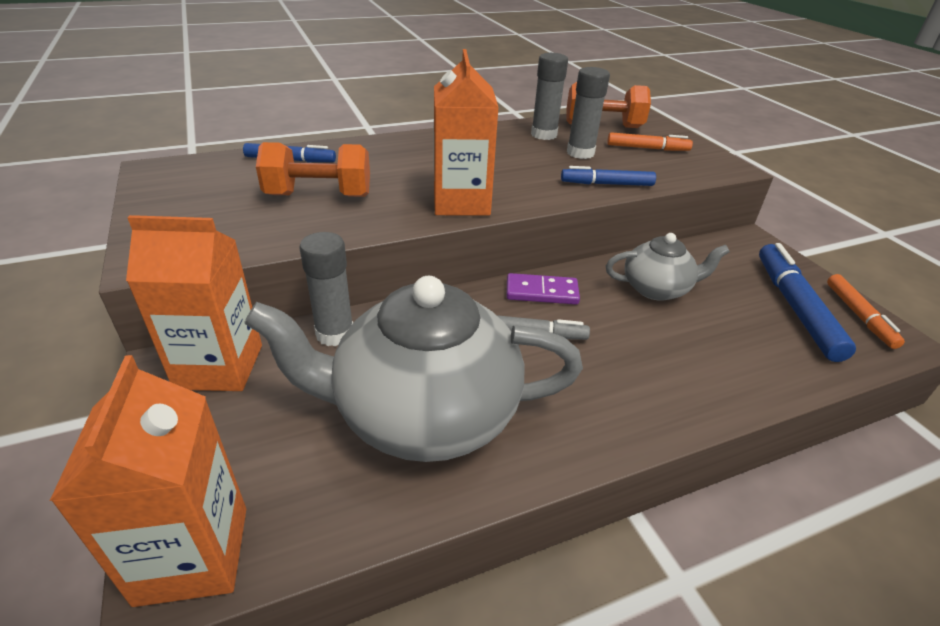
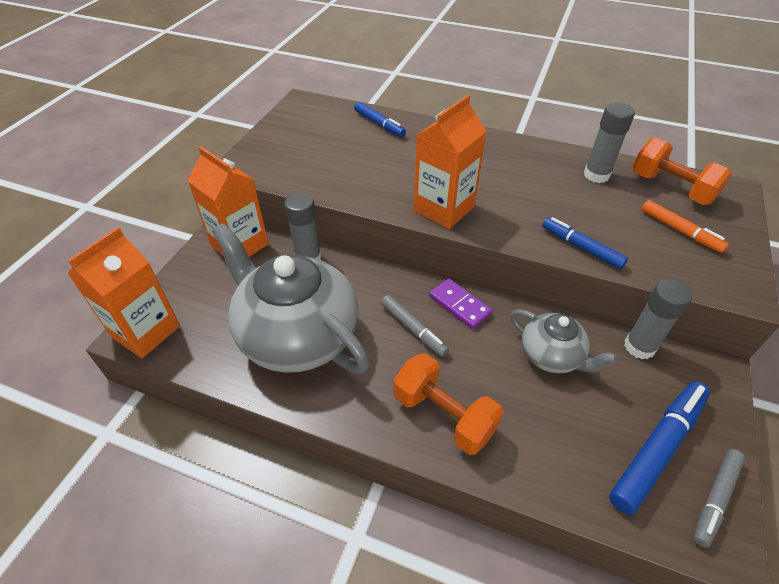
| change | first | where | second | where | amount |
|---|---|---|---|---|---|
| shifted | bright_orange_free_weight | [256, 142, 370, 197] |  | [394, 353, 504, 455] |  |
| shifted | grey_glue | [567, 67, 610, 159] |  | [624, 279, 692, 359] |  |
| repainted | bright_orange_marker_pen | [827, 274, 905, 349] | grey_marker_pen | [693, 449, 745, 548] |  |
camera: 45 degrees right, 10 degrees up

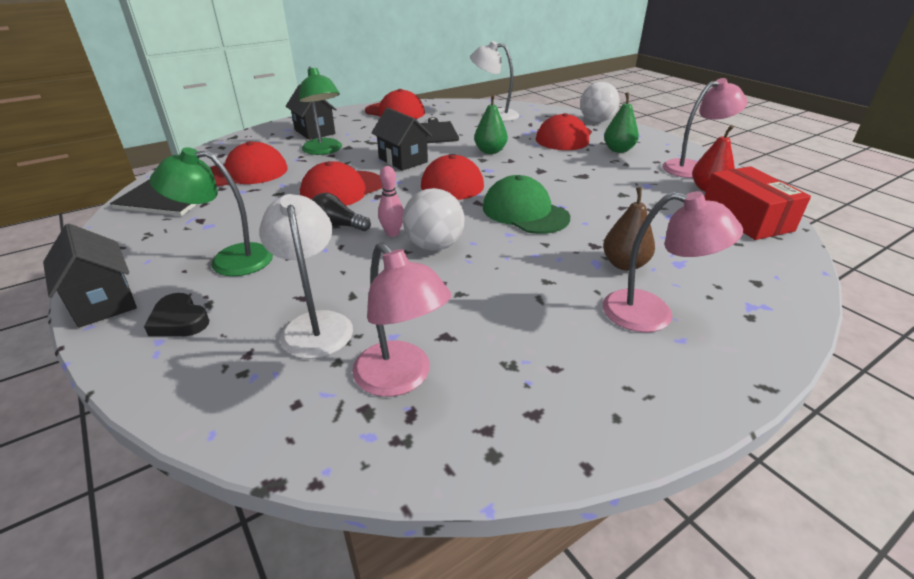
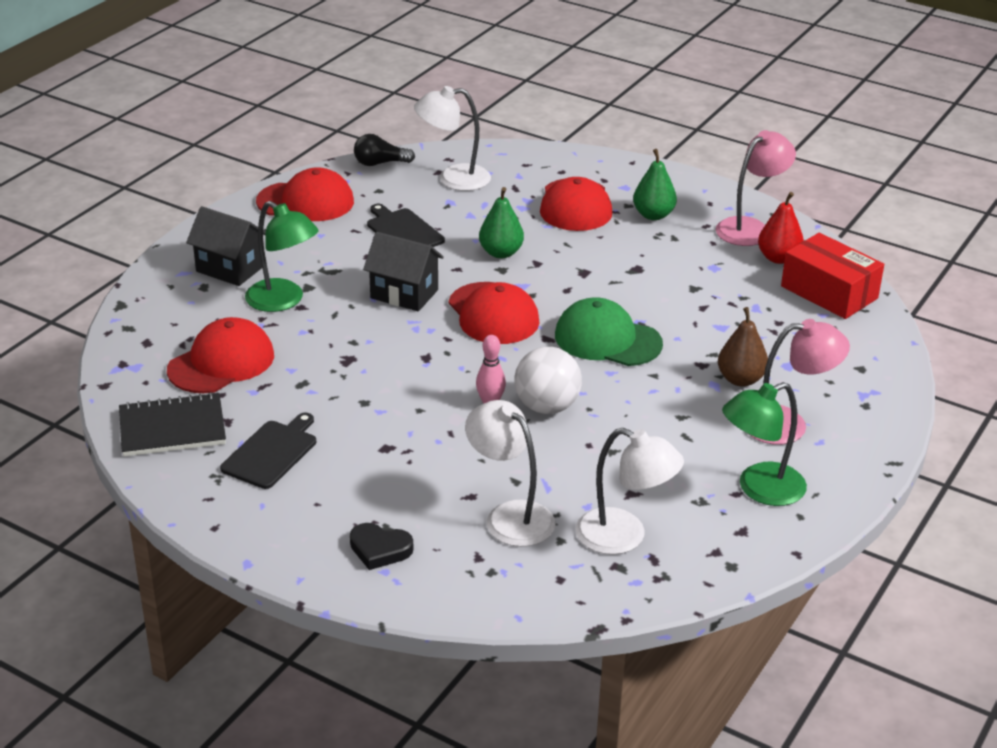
| change | first | where | second | where | amount |
|---|---|---|---|---|---|
| gone | ebony_cottage | [43, 223, 137, 328] |  |  |  |
| shifted | green_reading_lamp | [150, 147, 273, 276] |  | [722, 382, 807, 506] |  |
| gone | scarlet_baseball_cap | [300, 161, 383, 206] |  |  |  |
| shifted | ebony_lightbulb | [312, 193, 371, 231] |  | [354, 134, 415, 166] |  |
| repainted | rosy_reading_lamp | [352, 243, 451, 397] | snow-white_reading_lamp | [576, 428, 684, 555] |  |
| gone | snow-white_ball | [580, 82, 620, 122] |  |  |  |
| new |  |  | ebony_cutting_board | [220, 413, 316, 489] |  |
camera: 25 degrees left, 0 degrees up

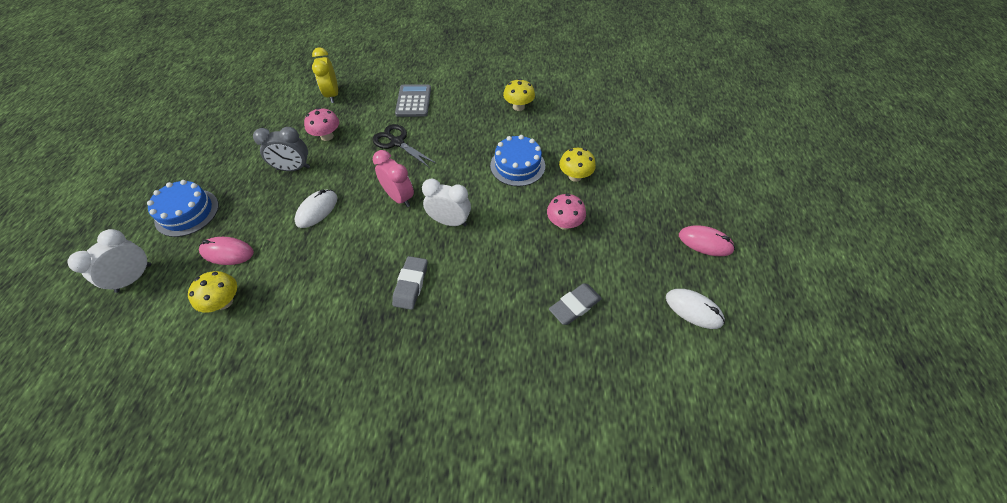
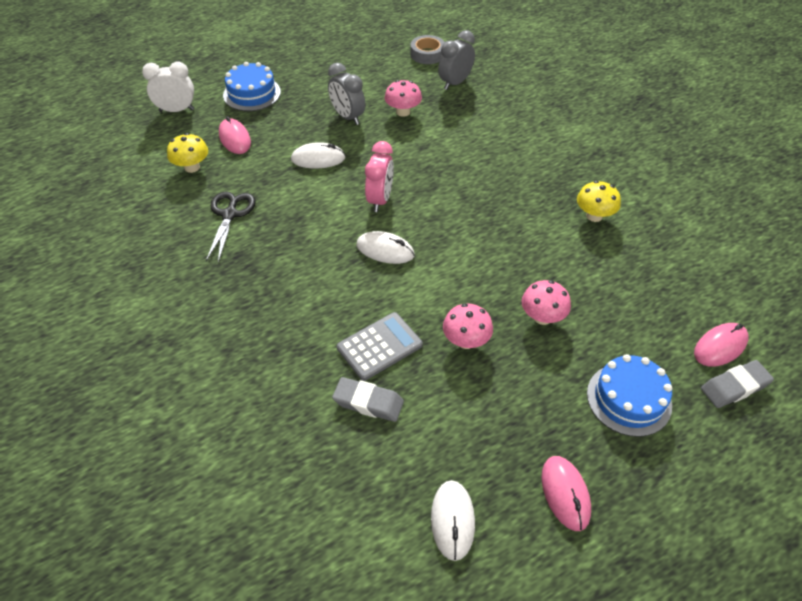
| change | first | where | second | where | amount |
|---|---|---|---|---|---|
| repainted | yellow_bedside_clock | [312, 47, 338, 103] | grey_bedside_clock | [438, 30, 475, 90] |  |
| shifted | ebony_scissors | [372, 124, 437, 168] |  | [206, 192, 256, 263] |  |
| shifted | grey_eraser | [392, 256, 427, 310] |  | [701, 360, 774, 408] |  |
| shifted | grey_adding_machine | [395, 84, 431, 117] |  | [337, 312, 423, 381] |  |
| swapped | snow-white_bedside_clock | [422, 179, 471, 227] | snow-white_mouse | [356, 231, 415, 264] |  |
| shifted | cobalt_layer_cake | [490, 135, 545, 186] |  | [587, 354, 672, 437] |  |
| repainted | yellow_mushroom | [559, 148, 596, 182] | rosy_mushroom | [522, 280, 571, 325] |  |
| new |  |  | grey_sticky_tape | [410, 35, 445, 64] |  |
| new |  |  | rosy_mouse | [694, 323, 749, 367] |  |
camera: 55 degrees right, 5 degrees down

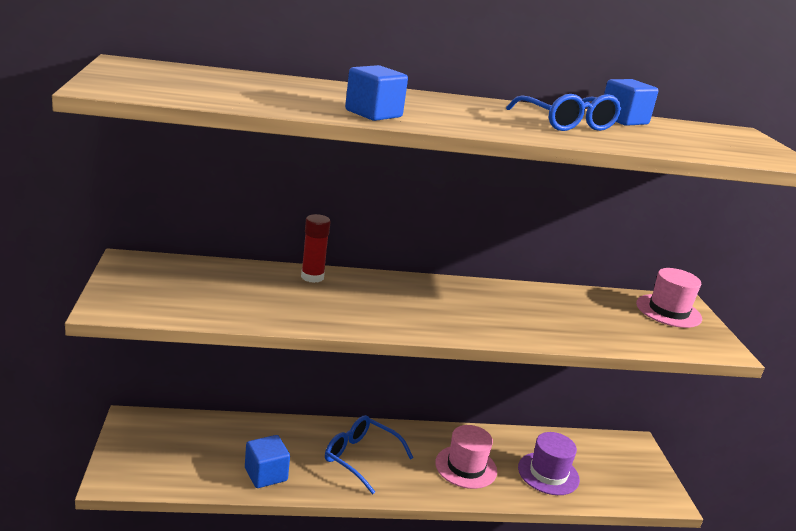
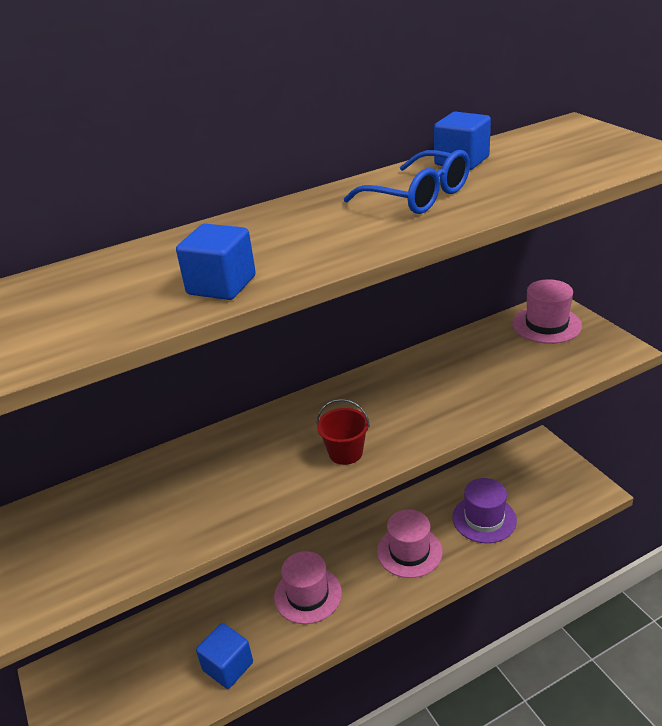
| change | first | where | second | where | amount |
|---|---|---|---|---|---|
| gone | scarlet_glue | [301, 214, 330, 283] |  |  |  |
| swapped | cobalt_spectacles | [325, 415, 413, 494] | rosy_tall_hat | [274, 551, 342, 624] |  |
| new |  |  | scarlet_pail | [317, 399, 370, 465] |  |
camera: 15 degrees left, 10 degrees up

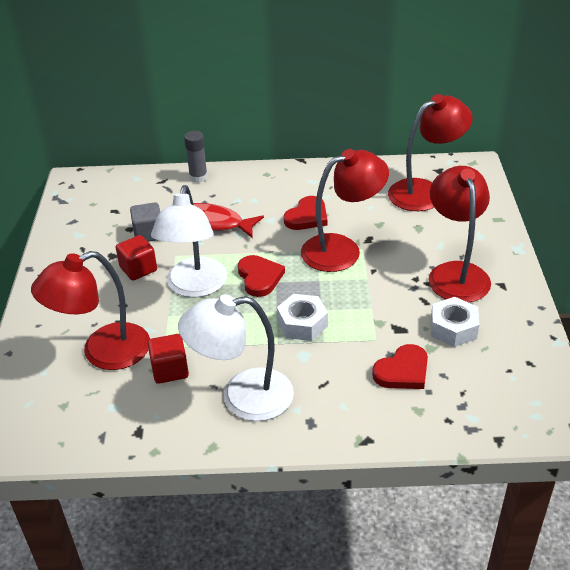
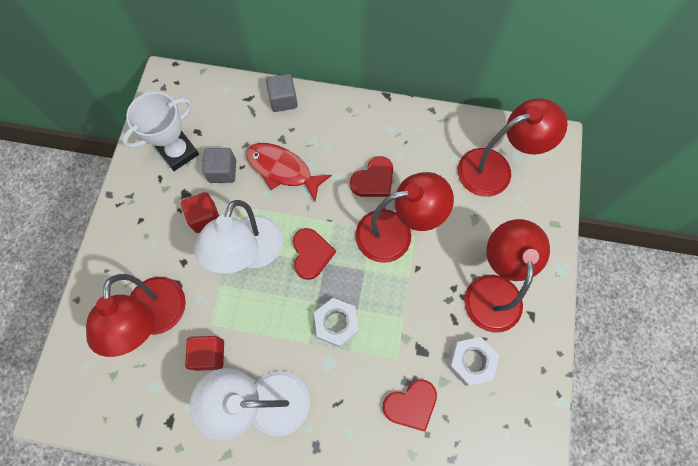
| change | first | where | second | where | amount |
|---|---|---|---|---|---|
| rotated | scarlet_reading_lamp | [31, 251, 150, 370] |  | [86, 274, 186, 357] | 75 degrees counterclockwise |
| swapped | grey_glue | [184, 131, 208, 183] | grey_solid_cube | [266, 74, 298, 112] |  |
| new |  |  | snow-white_trophy | [122, 92, 199, 171] |  |
camera: 10 degrees right, 30 degrees up

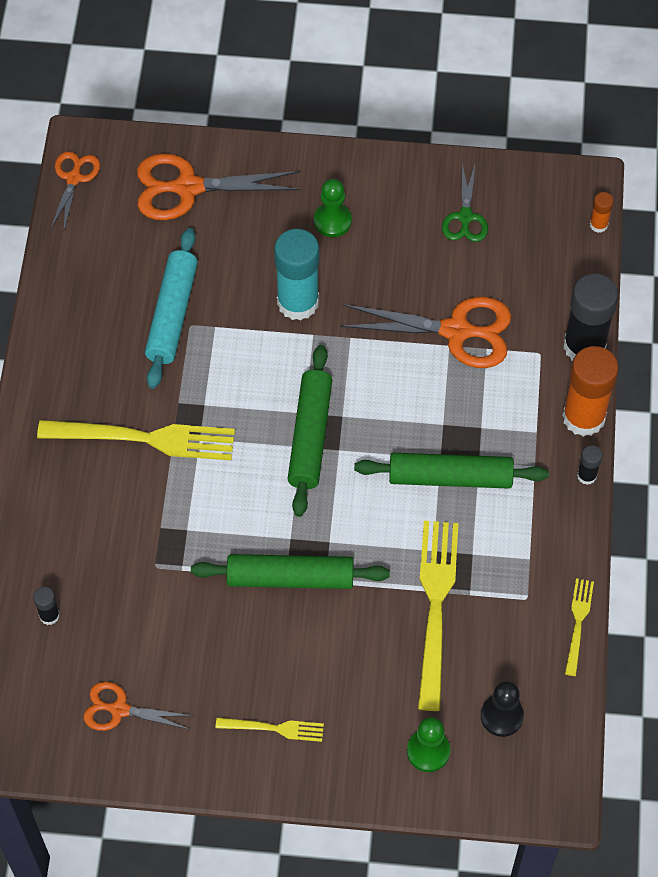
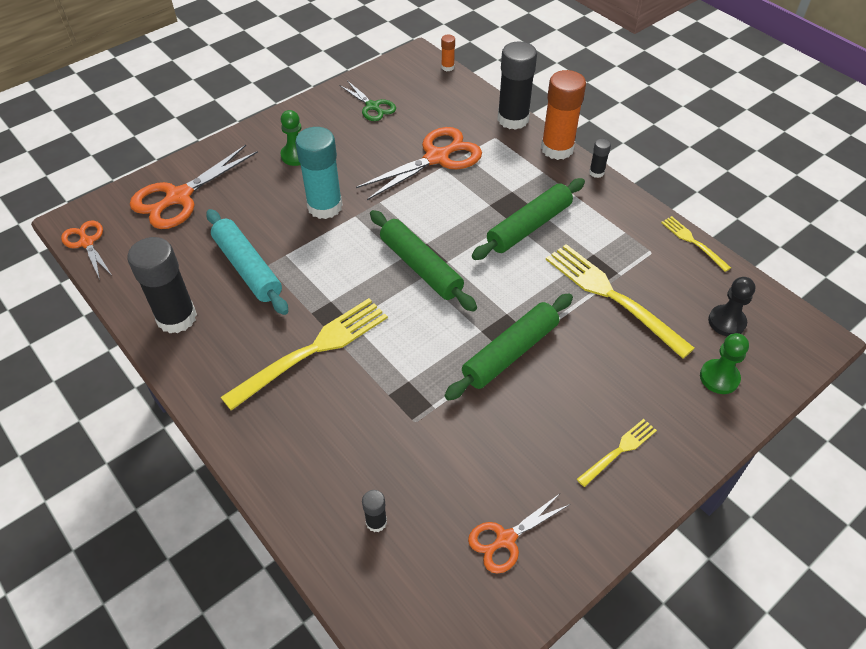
| change | first | where | second | where | amount |
|---|---|---|---|---|---|
| new |  |  | ebony_glue | [127, 237, 197, 333] |  |
camera: 45 degrees left, 10 degrees down

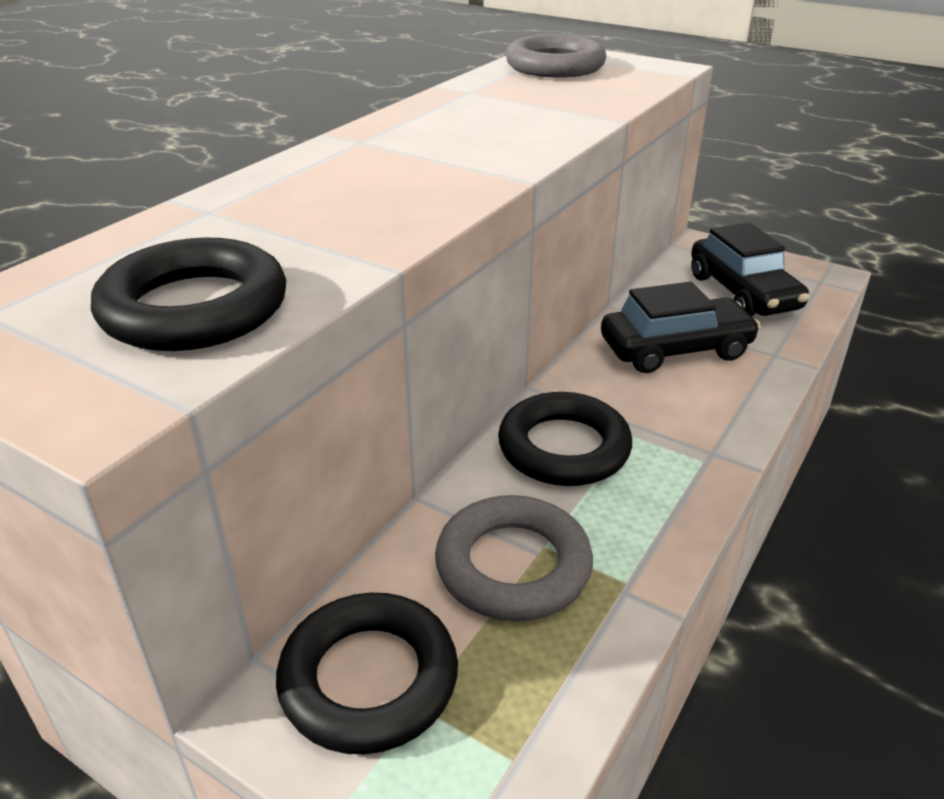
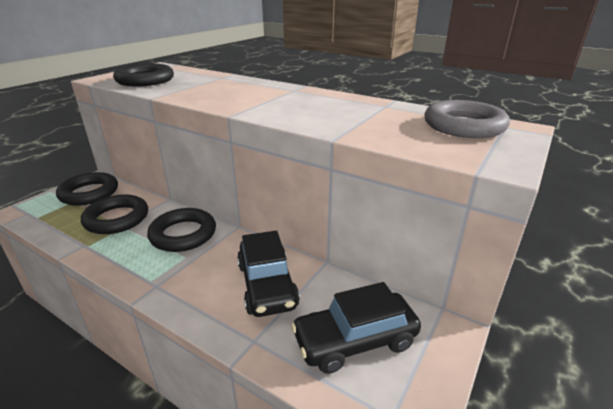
| change | first | where | second | where | amount |
|---|---|---|---|---|---|
| repainted | grey_torus | [435, 495, 593, 621] | ebony_torus | [81, 194, 148, 234] |  |
camera: 90 degrees right, 5 degrees down

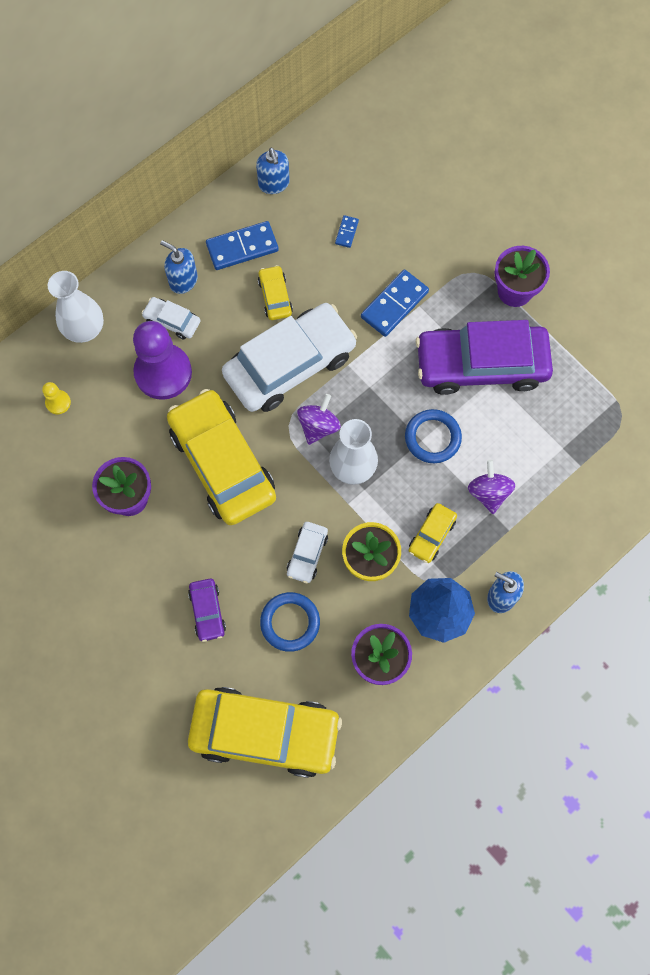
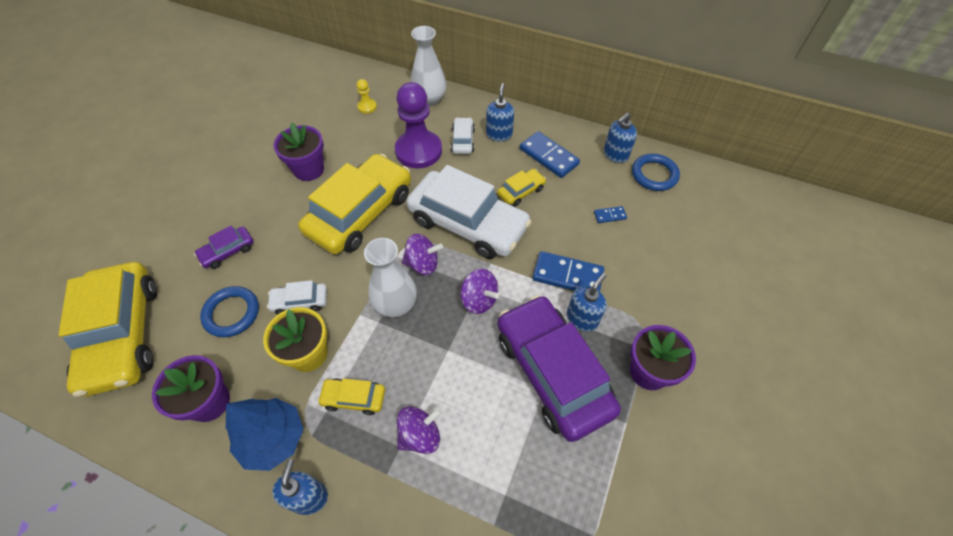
| change | first | where | second | where | amount |
|---|---|---|---|---|---|
| shifted | cobalt_torus | [405, 409, 462, 463] |  | [632, 154, 680, 191] |  |
| new |  |  | royal_purple_spinning_top | [461, 269, 499, 314] |  |
| new |  |  | cobalt_pump_bottle | [567, 273, 607, 332] |  |
camera: 65 degrees right, 15 degrees down

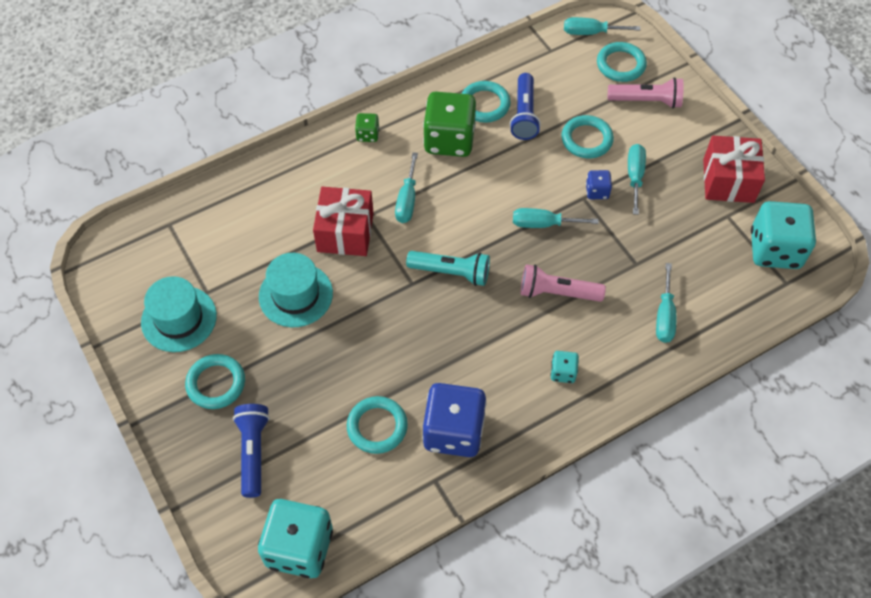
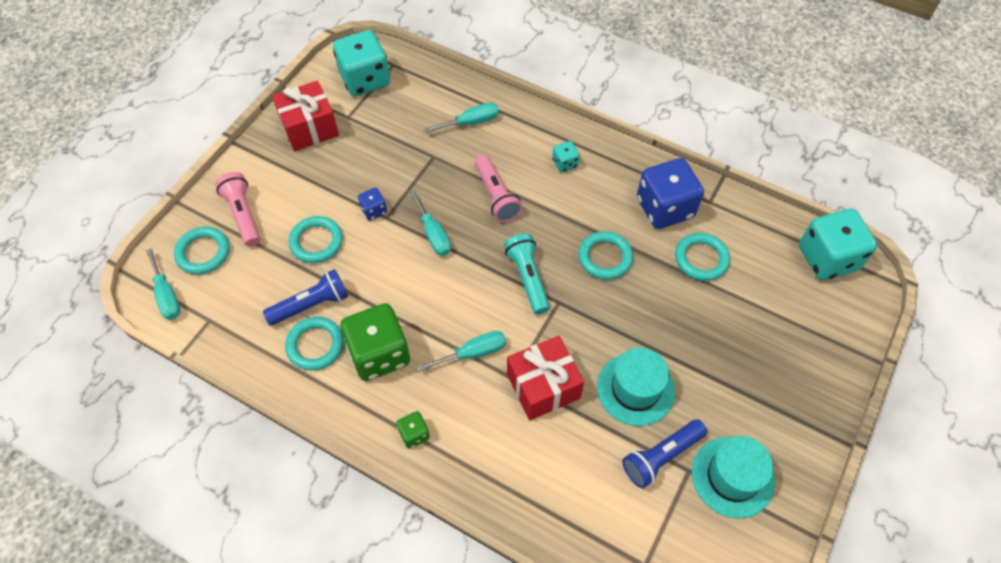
| change | first | where | second | where | amount |
|---|---|---|---|---|---|
| shifted | aqua_torus | [185, 354, 245, 409] |  | [578, 231, 633, 280] |  |
| shifted | cobalt_torch | [233, 404, 270, 498] |  | [622, 419, 707, 488] |  |
| gone | aqua_flat_screwdriver | [628, 144, 646, 215] |  |  |  |
camera: 120 degrees left, 0 degrees up

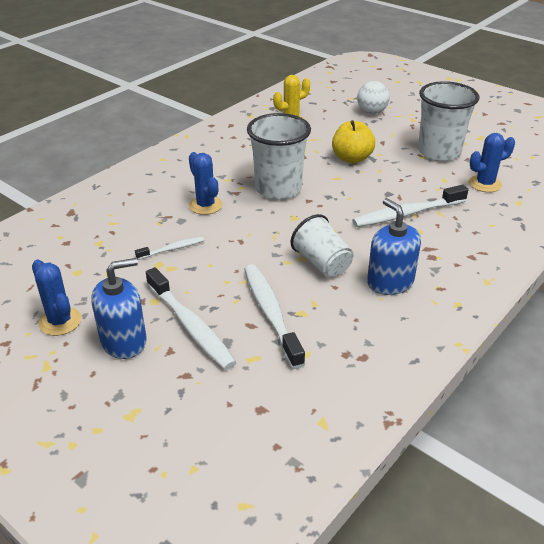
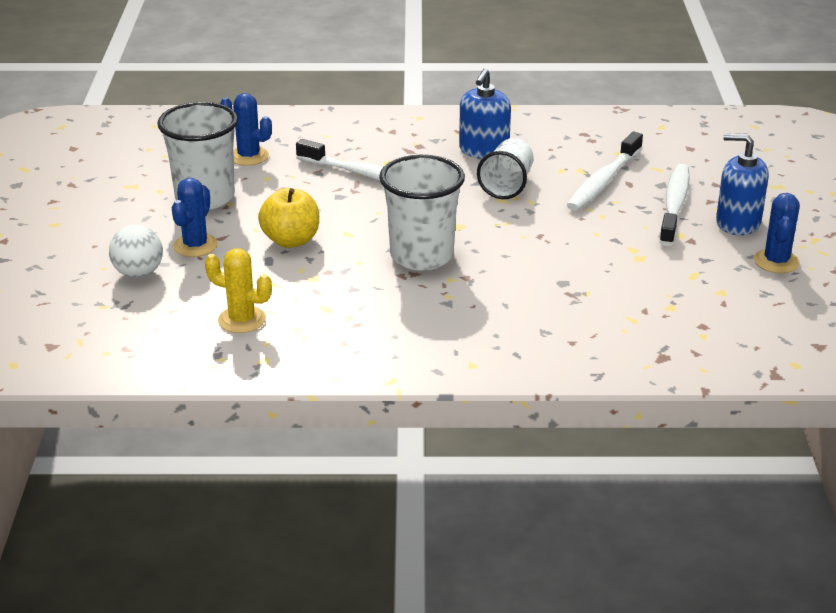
| change | first | where | second | where | amount |
|---|---|---|---|---|---|
| gone | snow-white_dental_brush | [135, 237, 204, 260] |  |  |  |
| shifted | cobalt_saguaro_cactus | [189, 152, 223, 215] |  | [172, 178, 218, 257] |  |
camera: 130 degrees left, 5 degrees down

